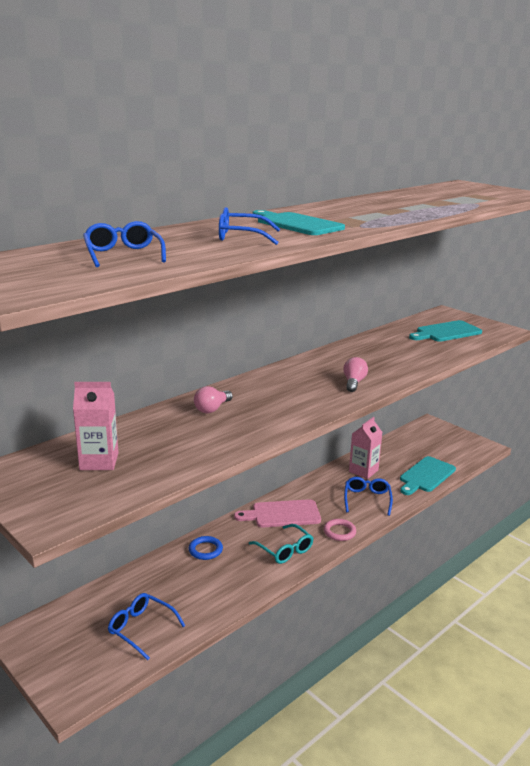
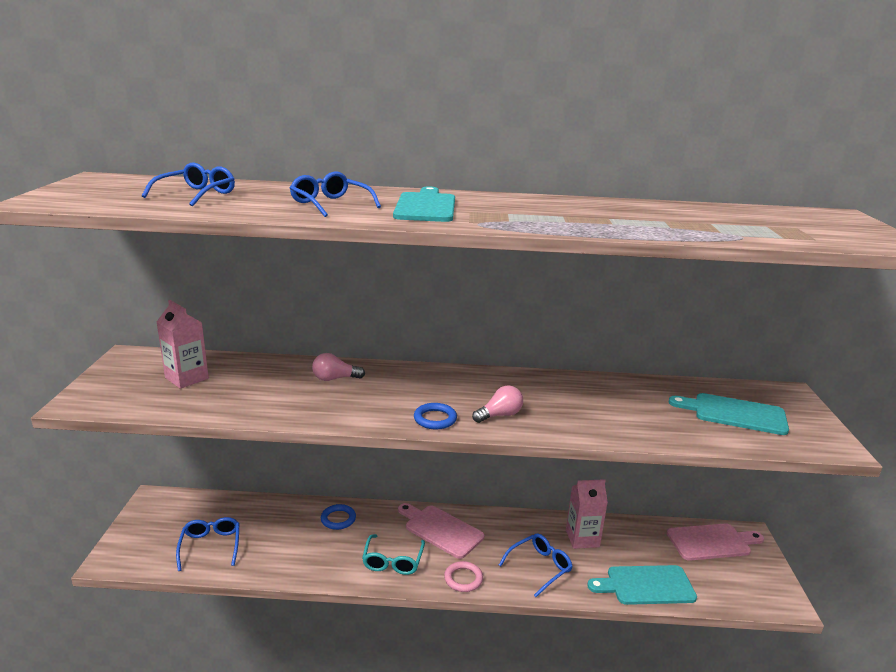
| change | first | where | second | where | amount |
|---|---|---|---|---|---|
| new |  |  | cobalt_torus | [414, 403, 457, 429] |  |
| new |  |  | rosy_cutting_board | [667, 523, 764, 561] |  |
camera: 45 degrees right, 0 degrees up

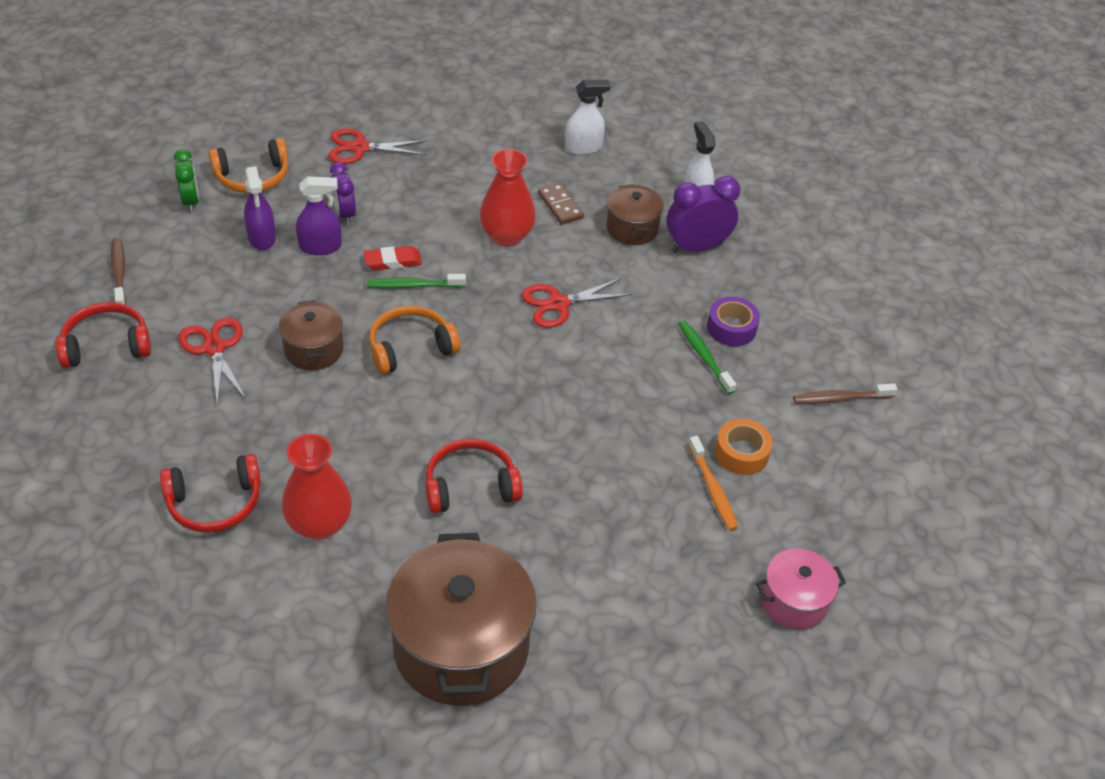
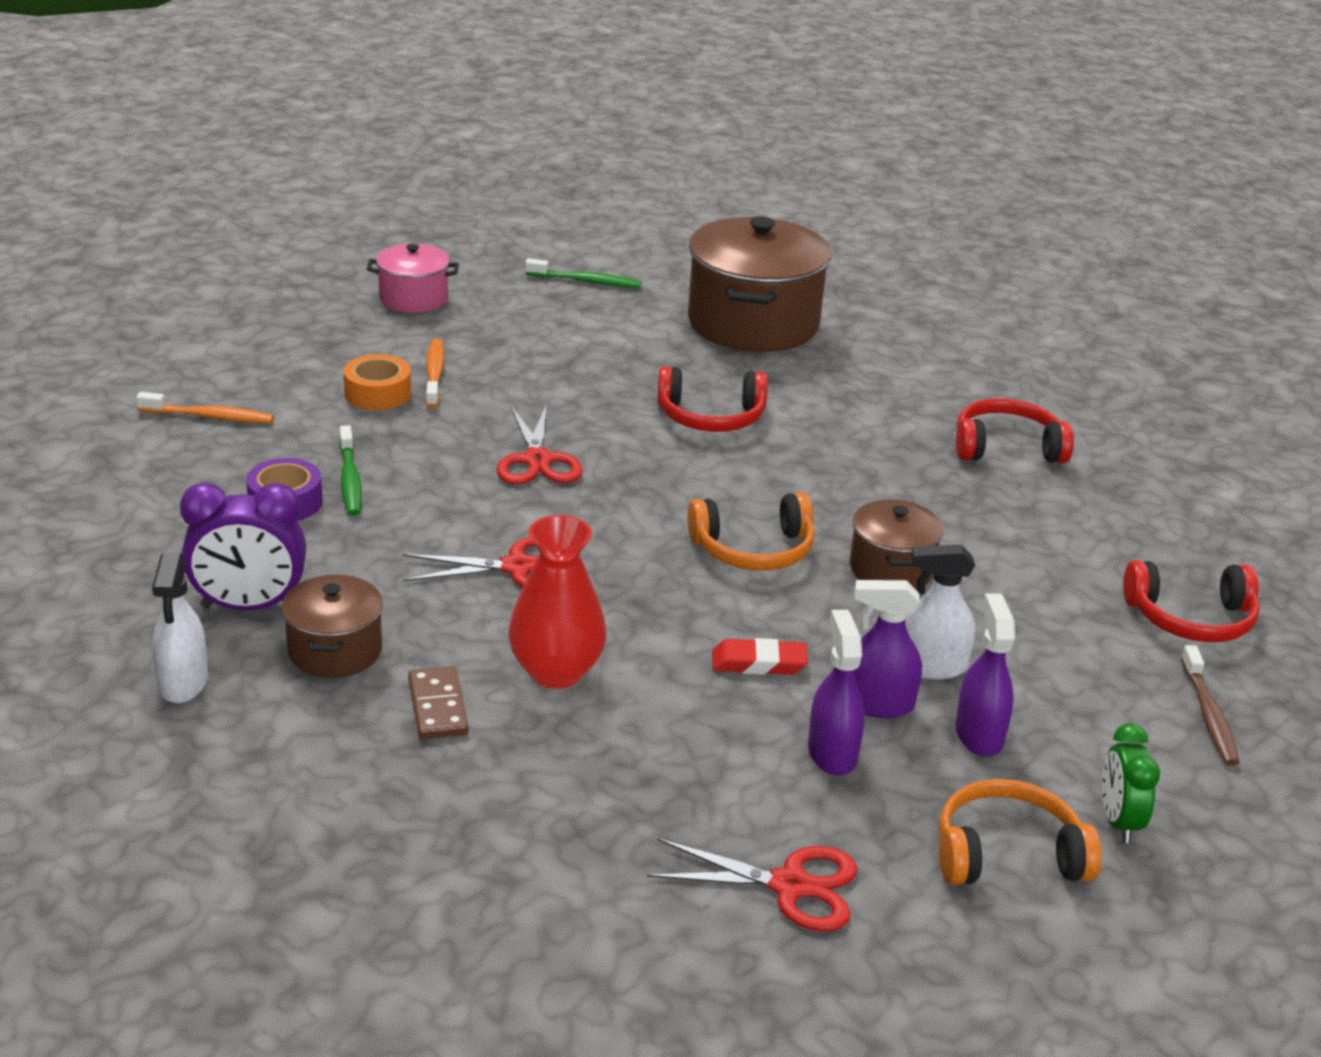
| change | first | where | second | where | amount |
|---|---|---|---|---|---|
| shifted | scarlet_scissors | [178, 317, 246, 403] |  | [497, 404, 583, 484] |  |
| gone | scarlet_tall_vase | [282, 433, 352, 540] |  |  |  |
| swapped | royal_purple_bedside_clock | [330, 162, 356, 225] | royal_purple_sprayer | [808, 610, 864, 776] |  |
| shifted | green_dental_brush | [367, 274, 466, 289] |  | [525, 258, 642, 288] |  |
| shifted | snow-white_sprayer | [565, 80, 611, 155] |  | [905, 544, 975, 680] |  |
| repainted | russet_dental_brush | [793, 383, 897, 404] | bright_orange_dental_brush | [136, 392, 274, 423] |  |
camera: 165 degrees left, 15 degrees down

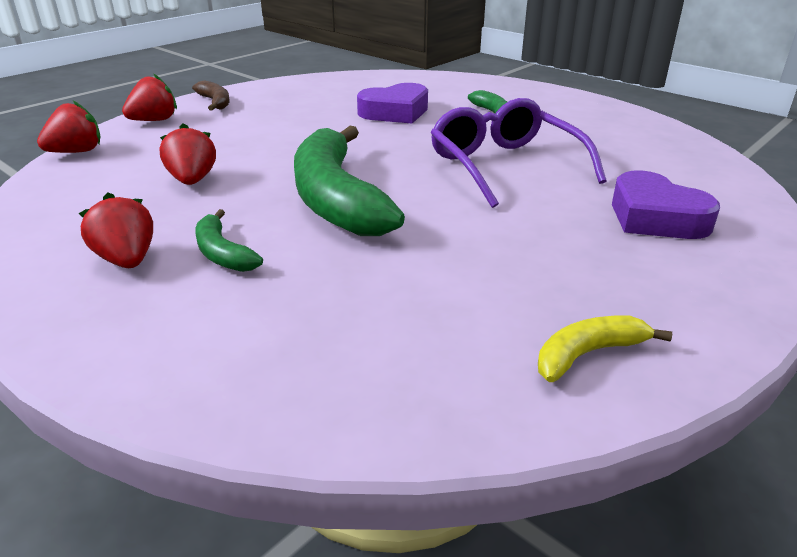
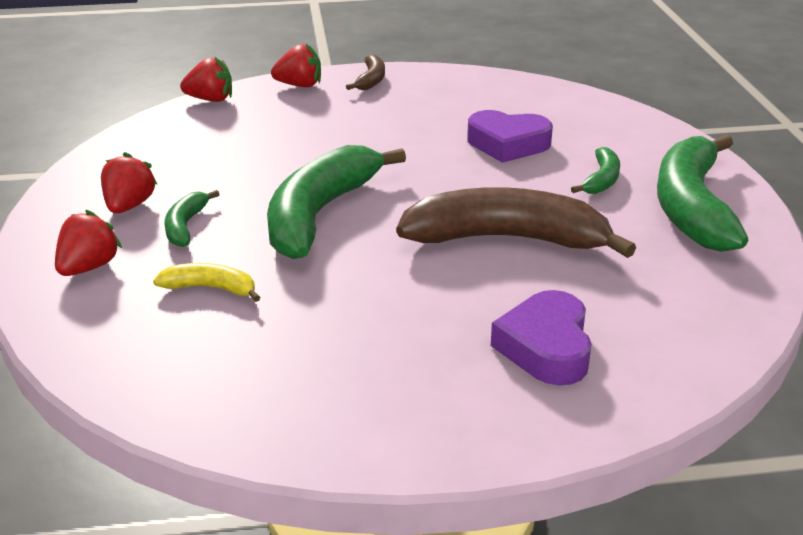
| change | first | where | second | where | amount |
|---|---|---|---|---|---|
| shifted | scarlet_toy_strawberry | [160, 123, 216, 185] |  | [55, 210, 122, 276] |  |
| swapped | royal_purple_spectacles | [431, 98, 606, 208] | russet_toy_banana | [396, 187, 636, 258] |  |
| shifted | yellow_toy_banana | [538, 315, 672, 382] |  | [153, 263, 261, 302] |  |
| new |  |  | green_toy_banana | [657, 135, 748, 252] |  |
camera: 40 degrees right, 0 degrees up

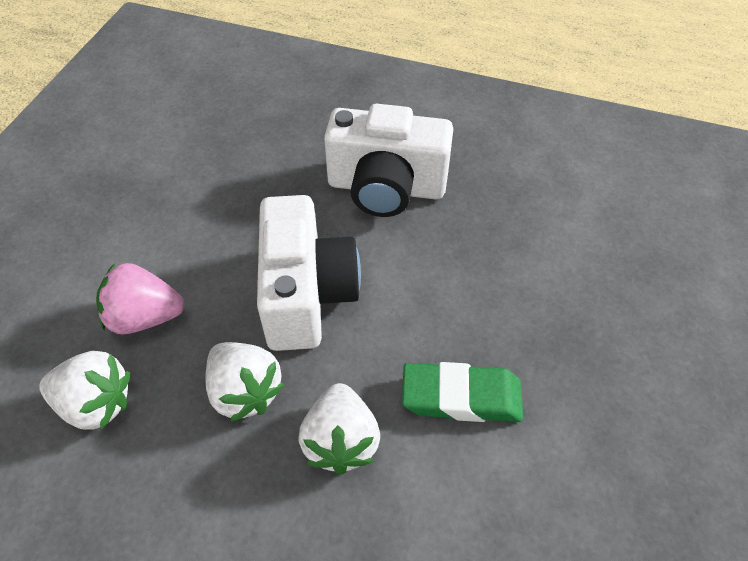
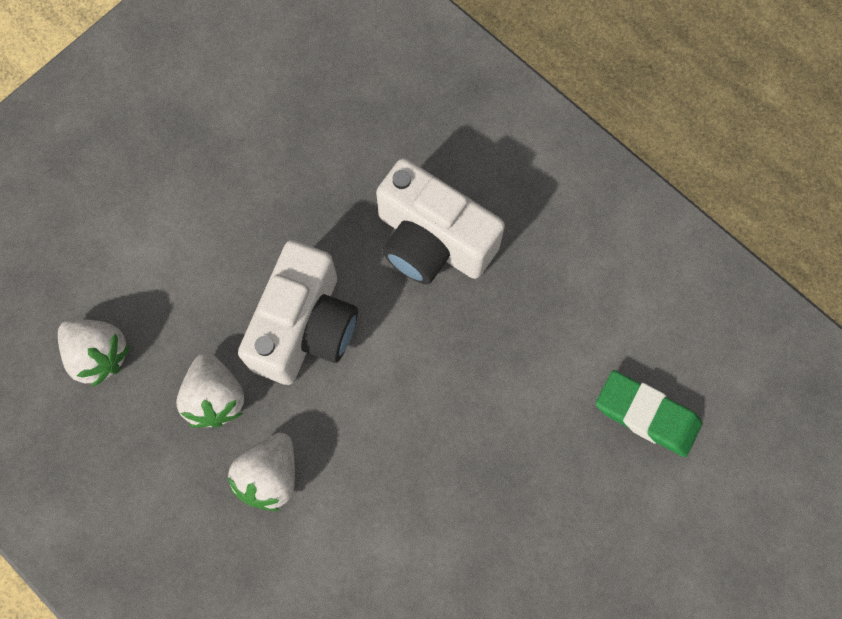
| change | first | where | second | where | amount |
|---|---|---|---|---|---|
| gone | rosy_toy_strawberry | [96, 263, 185, 334] |  |  |  |
| shifted | green_eraser | [402, 362, 523, 422] |  | [596, 370, 702, 457] |  |
camera: 25 degrees right, 20 degrees up

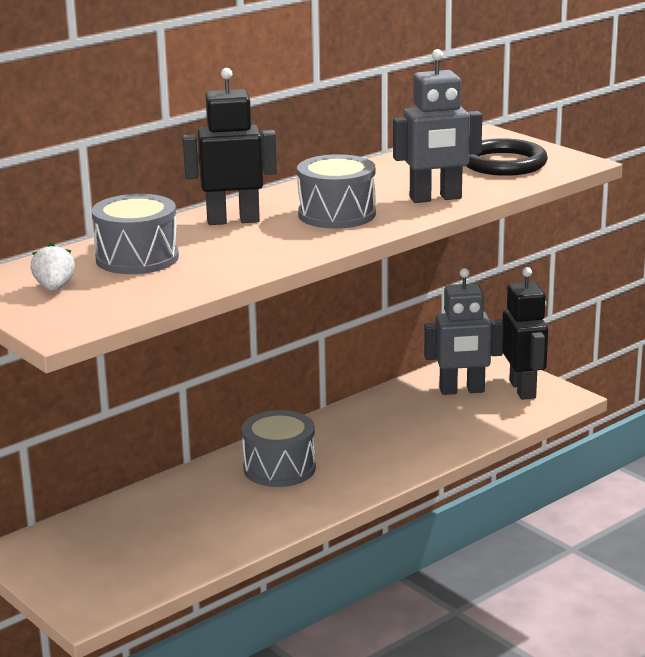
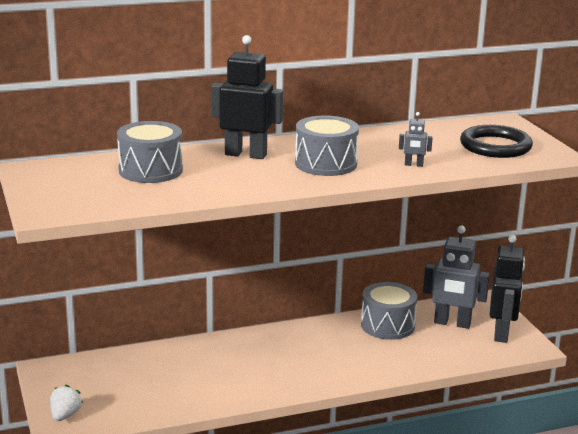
| change | first | where | second | where | amount |
|---|---|---|---|---|---|
| shifted | snow-white_toy_strawberry | [31, 243, 75, 291] |  | [50, 384, 83, 421] |  |
| shifted | grey_toy_drum | [242, 410, 316, 487] |  | [361, 282, 417, 340] |  |
| scaled | grey_robot_figure | [393, 49, 482, 203] |  | [399, 112, 433, 167] | x0.45 |
camera: 20 degrees right, 0 degrees up

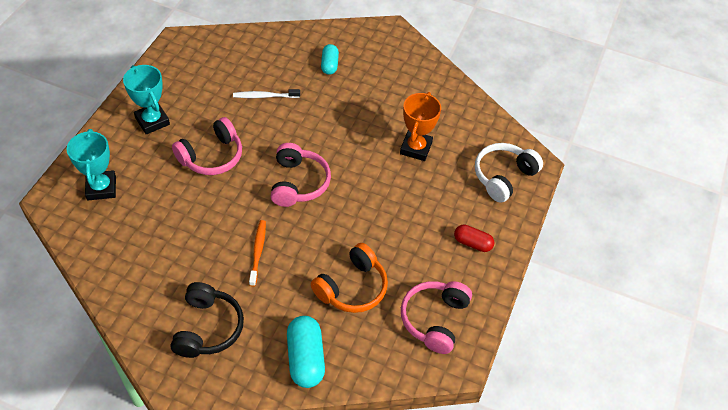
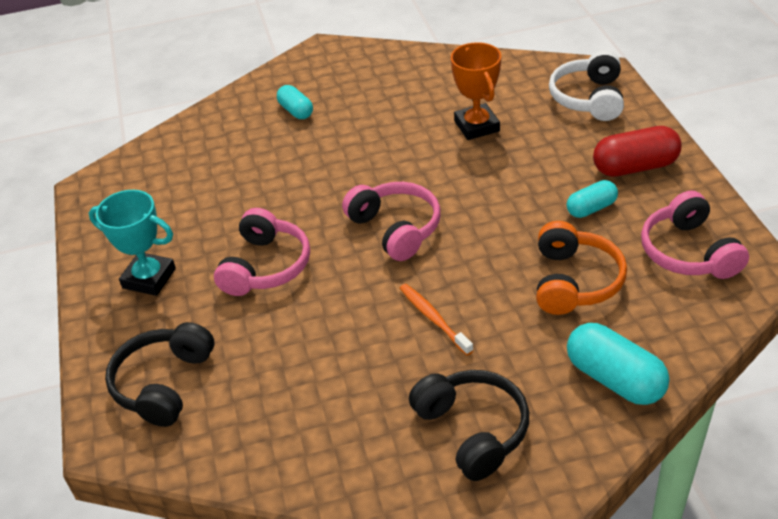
| change | first | where | second | where | amount |
|---|---|---|---|---|---|
| swapped | aqua_trophy | [67, 129, 116, 200] | ebony_over-ear_headphones | [105, 322, 214, 427] |  |
| gone | snow-white_dental_brush | [233, 89, 300, 98] |  |  |  |
| scaled | scarlet_pill_shape | [454, 224, 494, 252] |  | [593, 126, 682, 177] | x1.63 |
| new |  |  | aqua_pill_shape | [566, 180, 618, 218] |  |
camera: 30 degrees left, 10 degrees down

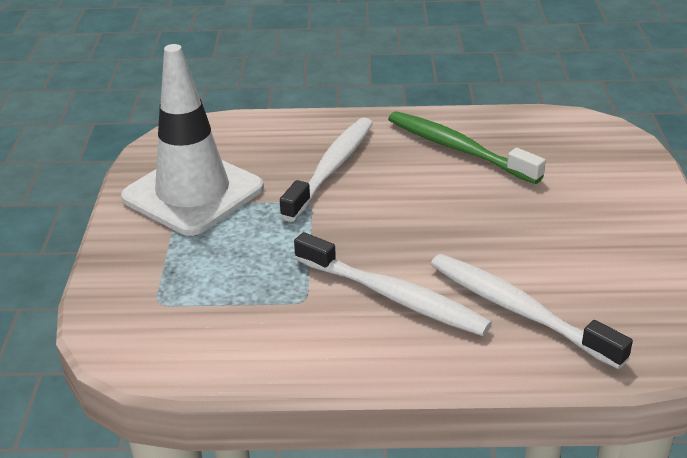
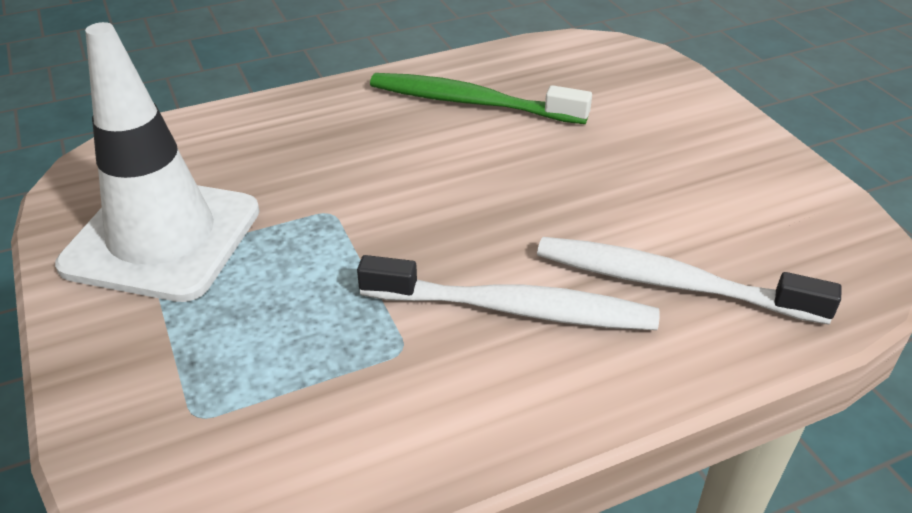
| change | first | where | second | where | amount |
|---|---|---|---|---|---|
| gone | snow-white_dental_brush | [280, 118, 373, 222] |  |  |  |
camera: 25 degrees left, 5 degrees up

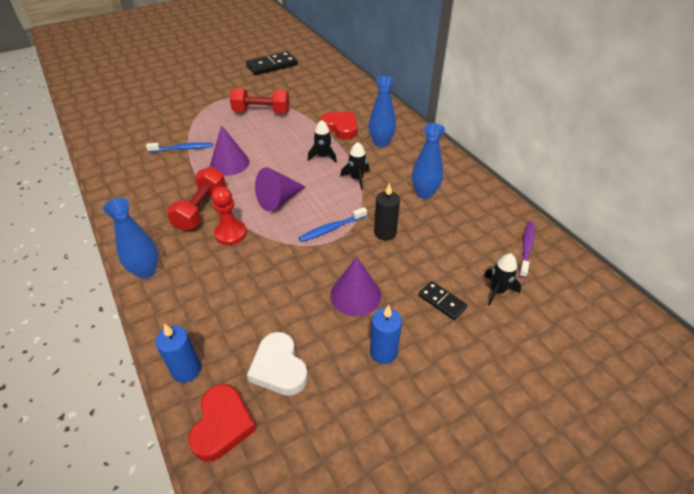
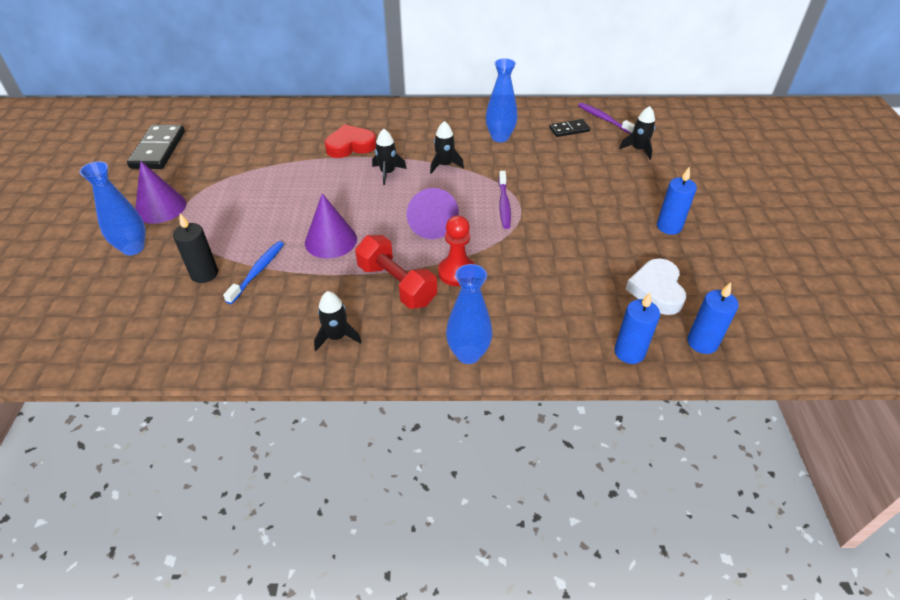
| change | first | where | second | where | amount |
|---|---|---|---|---|---|
| swapped | scarlet_heart | [188, 384, 256, 462] | cobalt_candle | [687, 282, 739, 354] |  |
| gone | scarlet_free_weight | [230, 88, 290, 113] |  |  |  |
| rotated | snow-white_heart | [247, 332, 308, 396] |  | [625, 258, 686, 315] | 90 degrees clockwise |
| repainted | cobalt_dental_brush | [299, 207, 367, 242] | royal_purple_dental_brush | [498, 171, 511, 229] |  |
| shifted | royal_purple_solid_cone | [330, 257, 381, 316] |  | [135, 161, 186, 224] |  |
| shifted | cobalt_tall_vase | [369, 76, 396, 147] |  | [79, 161, 145, 255] |  |
| shifted | ebony_candle | [374, 183, 400, 240] |  | [173, 213, 218, 283] |  |
| shifted | ebony_domino | [418, 281, 468, 320] |  | [549, 119, 590, 137] |  |
| new |  |  | ebony_toy_rocket | [314, 291, 362, 351] |  |
camera: 60 degrees left, 0 degrees up

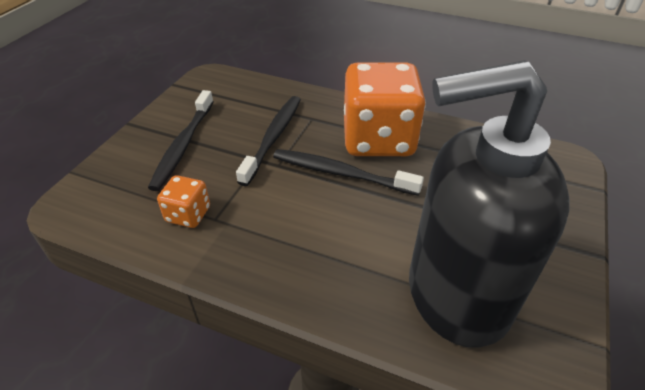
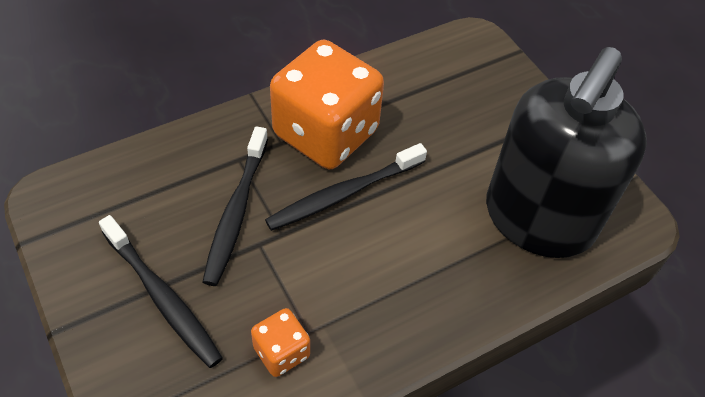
| change | first | where | second | where | amount |
|---|---|---|---|---|---|
| rotated | ebony_dental_brush | [236, 96, 301, 186] |  | [202, 126, 268, 286] | 135 degrees counterclockwise |
camera: 55 degrees left, 10 degrees up

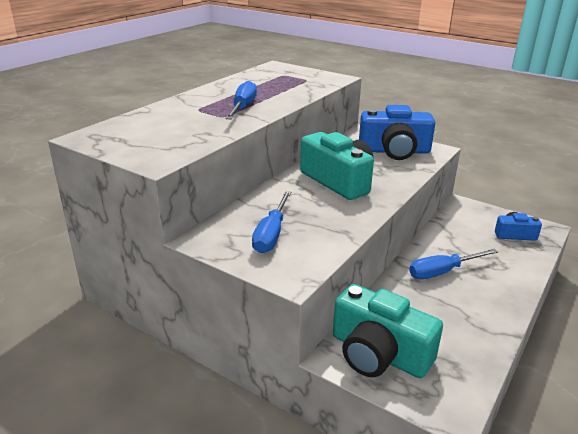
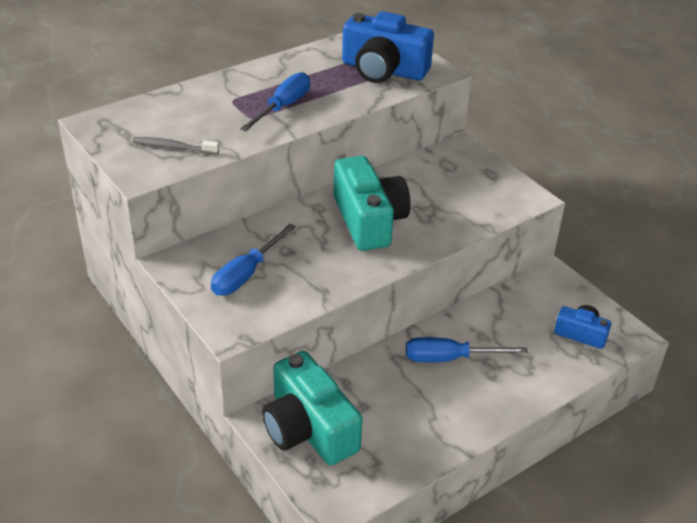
| change | first | where | second | where | amount |
|---|---|---|---|---|---|
| shifted | cobalt_compact_camera | [359, 105, 435, 160] |  | [342, 11, 434, 83] |  |
| new |  |  | grey_dental_brush | [132, 137, 219, 154] |  |
camera: 20 degrees right, 10 degrees up

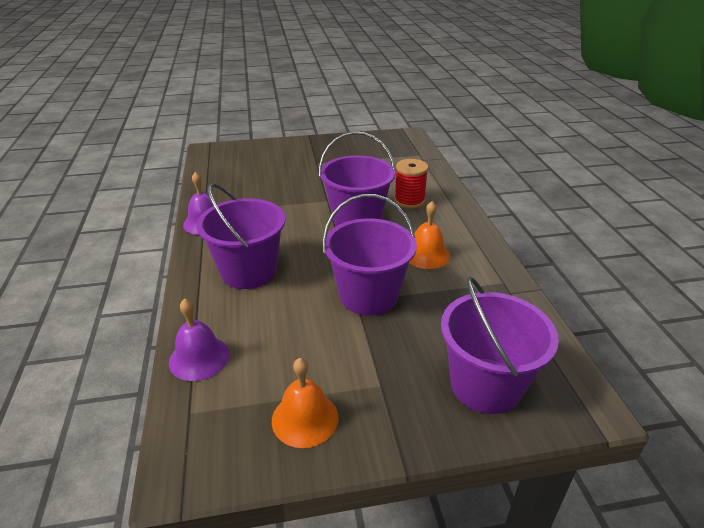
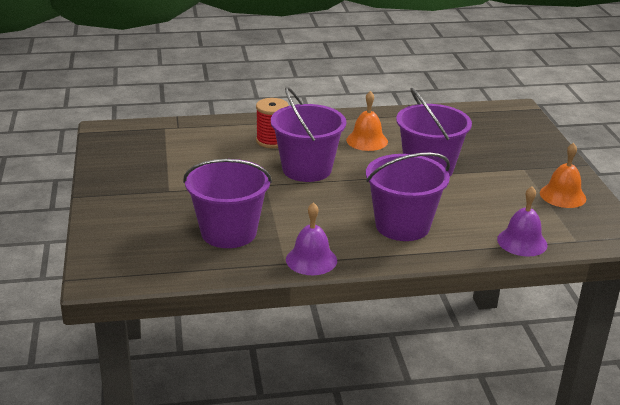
| change | first | where | second | where | amount |
|---|---|---|---|---|---|
| shifted | royal_purple_pail | [441, 276, 559, 414] |  | [183, 159, 272, 248] |  |
camera: 90 degrees left, 5 degrees down

